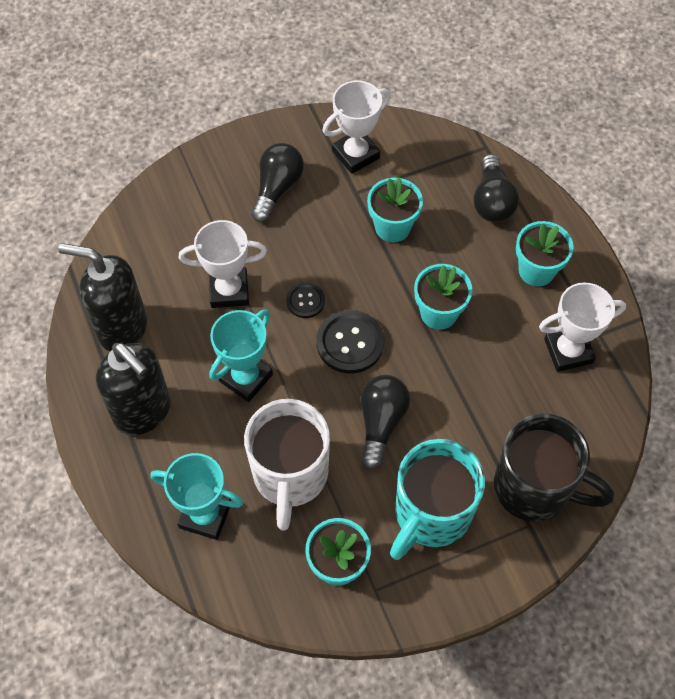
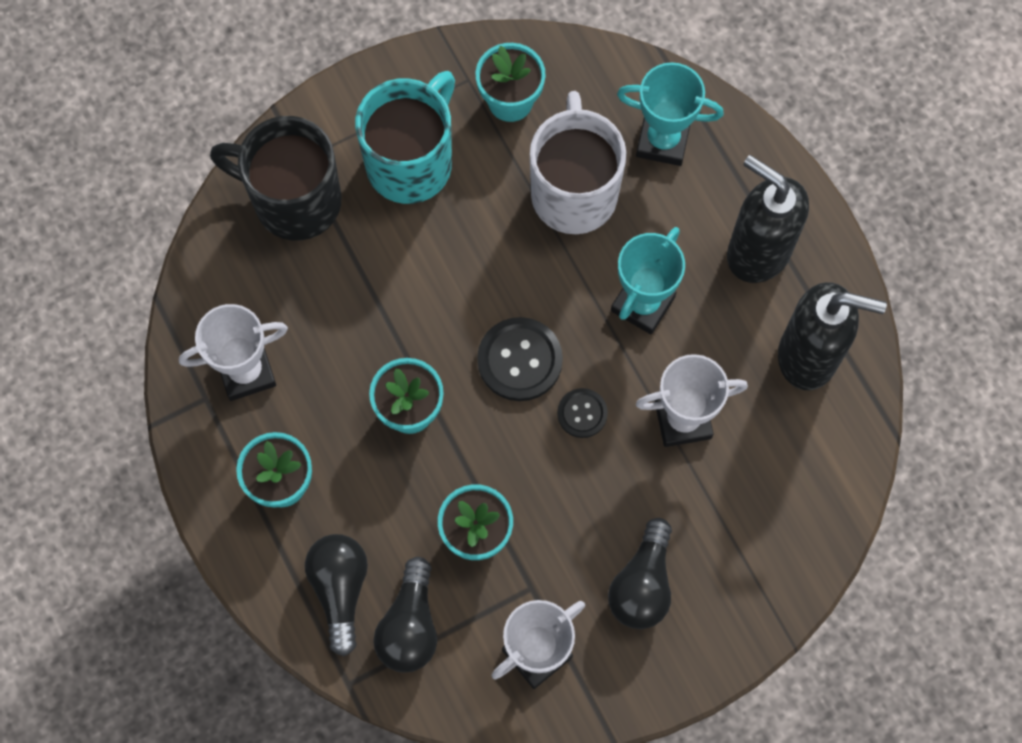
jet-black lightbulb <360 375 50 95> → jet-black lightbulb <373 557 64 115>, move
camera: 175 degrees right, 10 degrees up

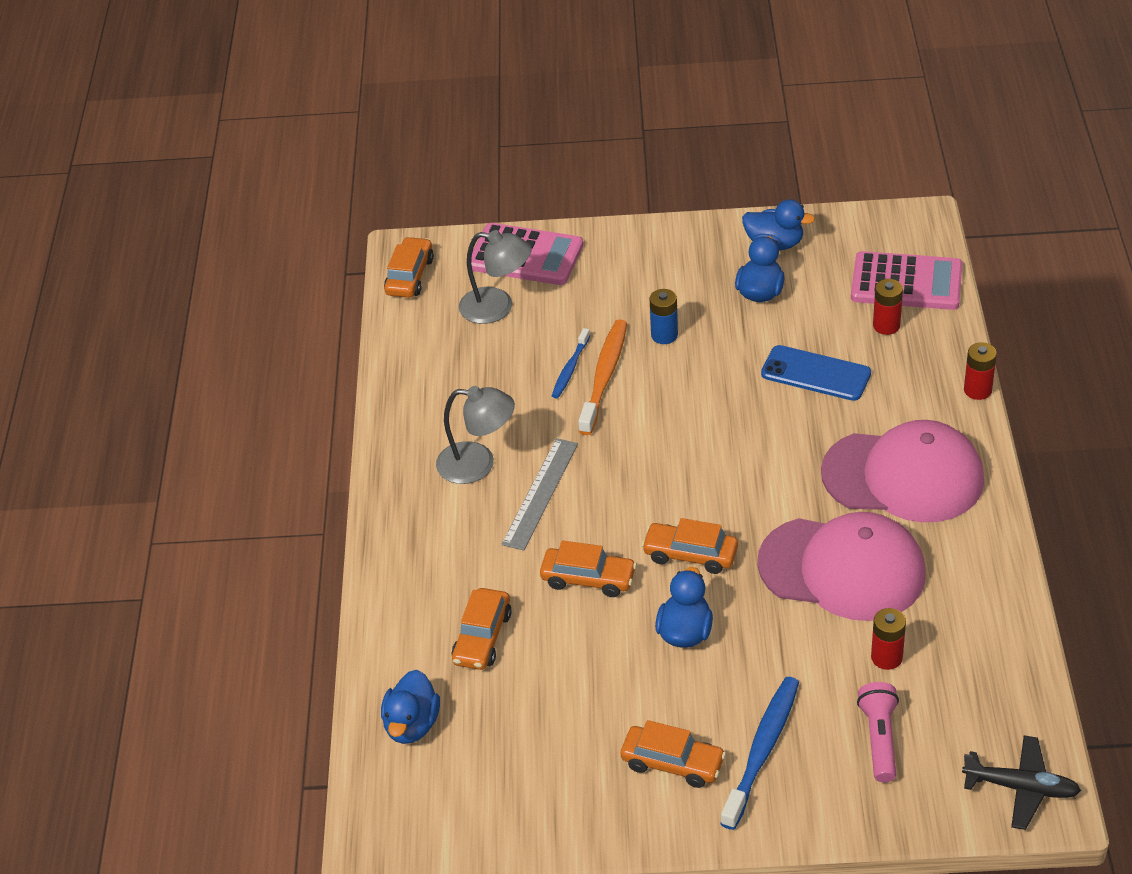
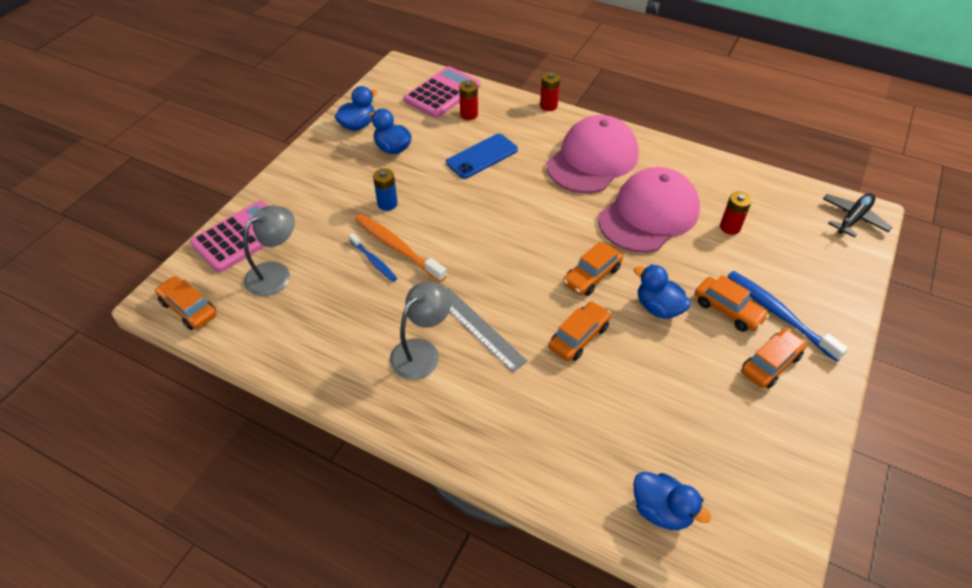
orange car <452 588 60 82> → orange car <695 275 74 57>, move
rosy torch <857 682 42 100> → -
camera: 65 degrees left, 5 degrees up

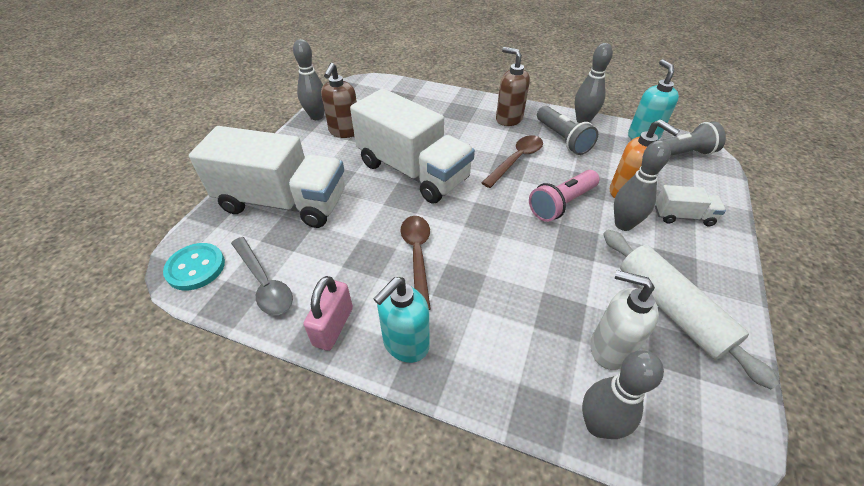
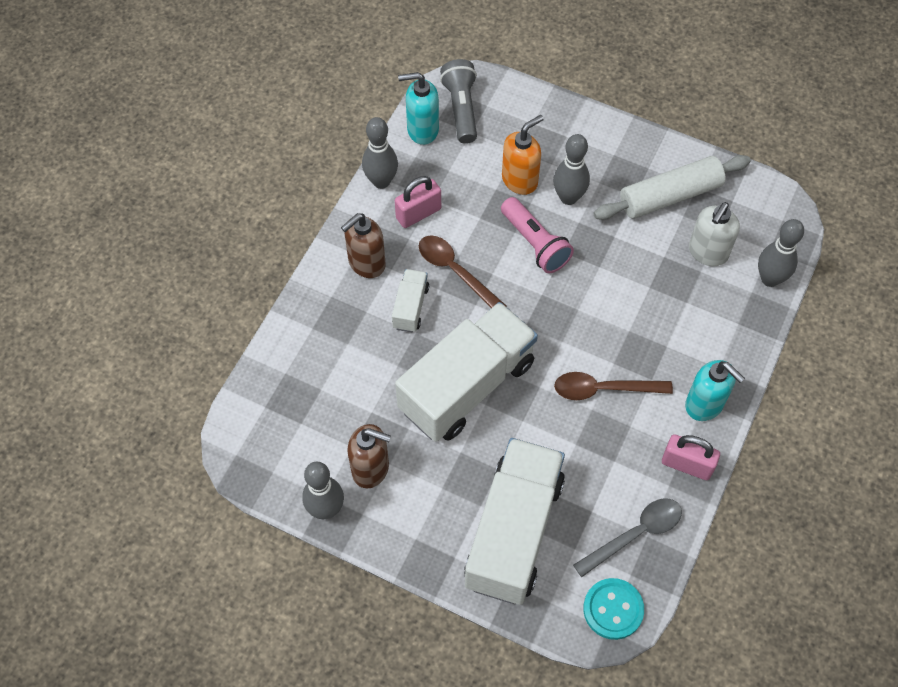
gray torch <537 106 61 49> → rosy lock <395 176 46 52>
snow-white toy truck <655 185 71 41> → snow-white toy truck <392 269 37 63>, move
camera: 85 degrees left, 15 degrees up

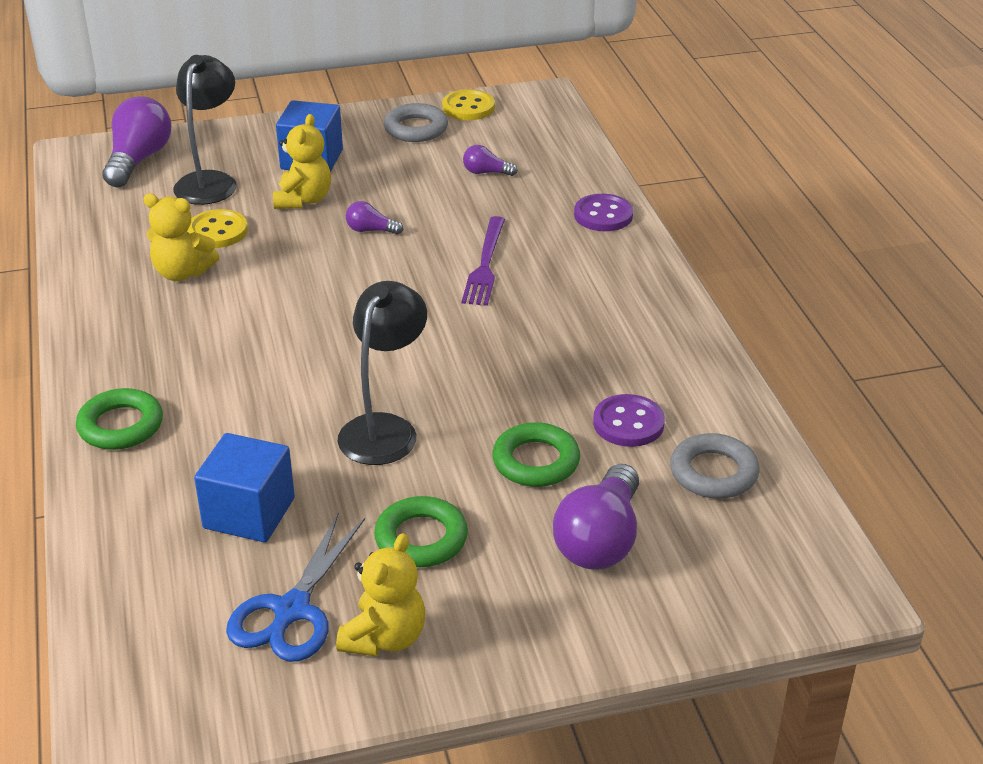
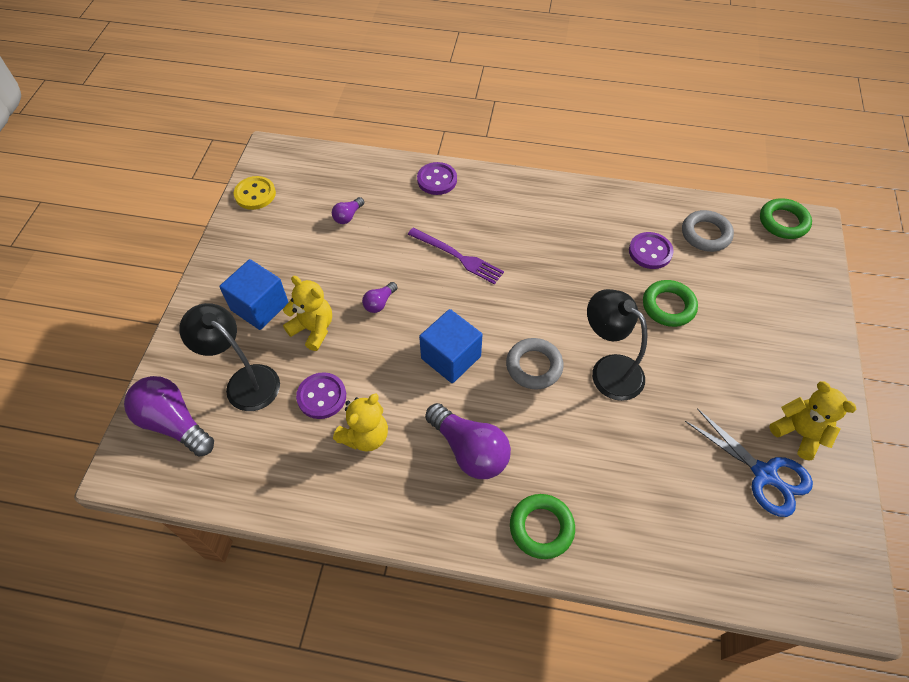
golden shirt button <187 209 61 39> → purple shirt button <296 372 50 47>
cobalt solid cube <194 433 101 109> → cobalt solid cube <419 309 64 74>, move
green hoop <374 496 94 71> → green hoop <760 198 52 41>, move
gray hoop <384 103 64 39> → gray hoop <506 338 58 52>, move
purple lightbulb <553 464 86 106> → purple lightbulb <425 403 86 76>, move
camera: 65 degrees left, 20 degrees up

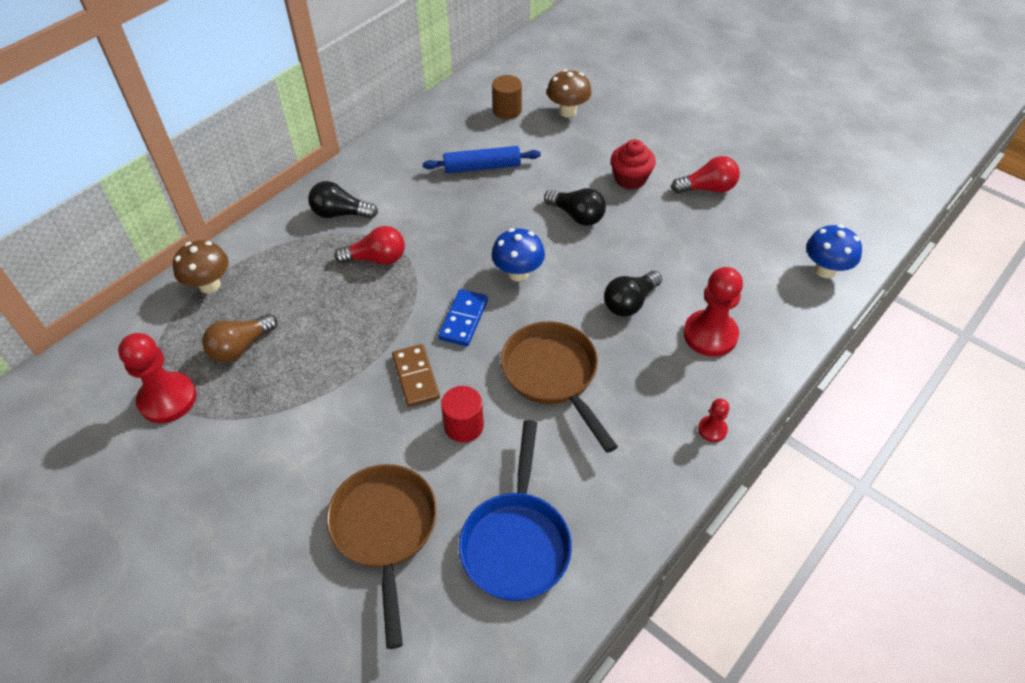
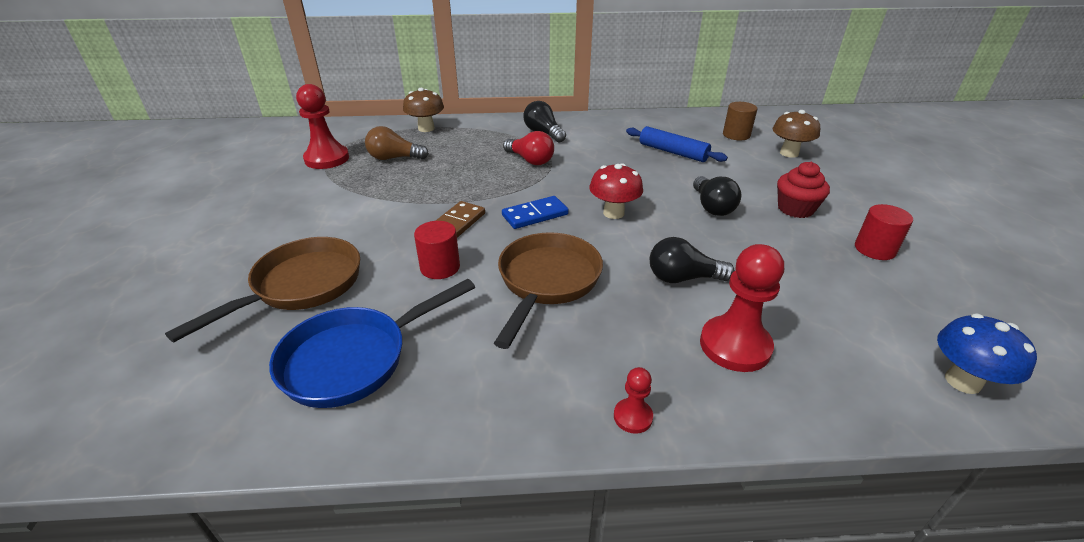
cobalt toadstool <492 228 53 54> → scarlet toadstool <589 163 54 56>
scarlet lightbulb <671 156 69 38> → scarlet cylinder shape <855 204 58 56>
camera: 45 degrees right, 15 degrees down

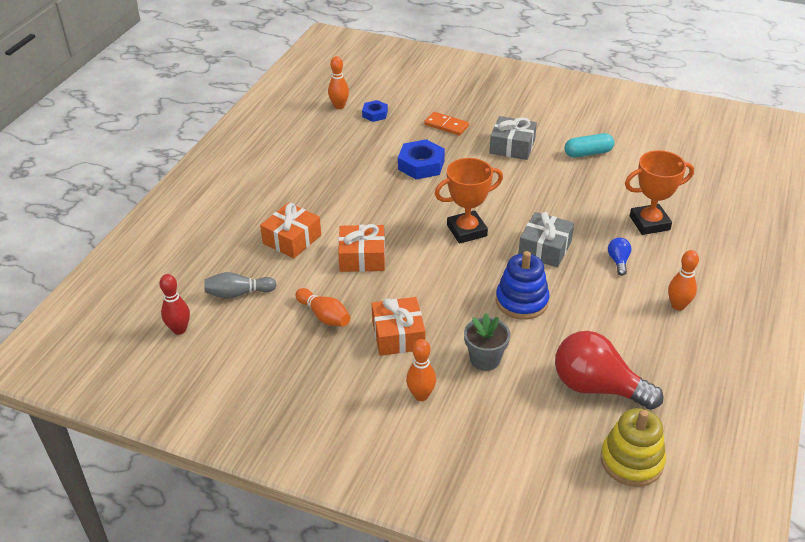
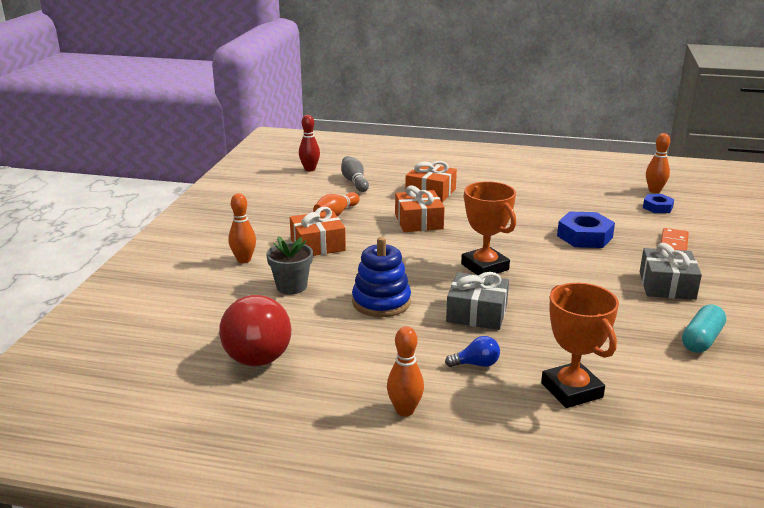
scarlet lightbulb <555 331 109 79> → scarlet lightbulb <219 295 72 71>, 150 degrees clockwise
teal capsule <564 133 50 25> → teal capsule <682 304 44 49>, 60 degrees clockwise
golden stacking rings <601 408 65 79> → -
camera: 80 degrees right, 15 degrees down

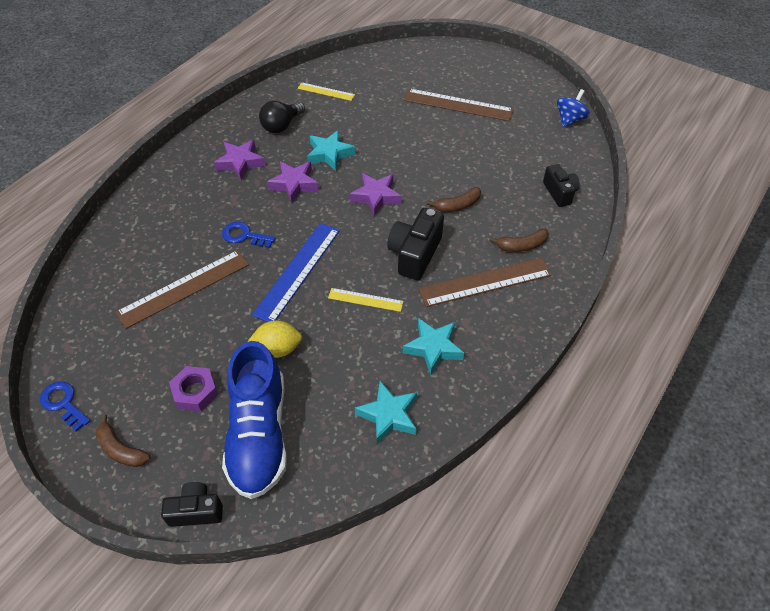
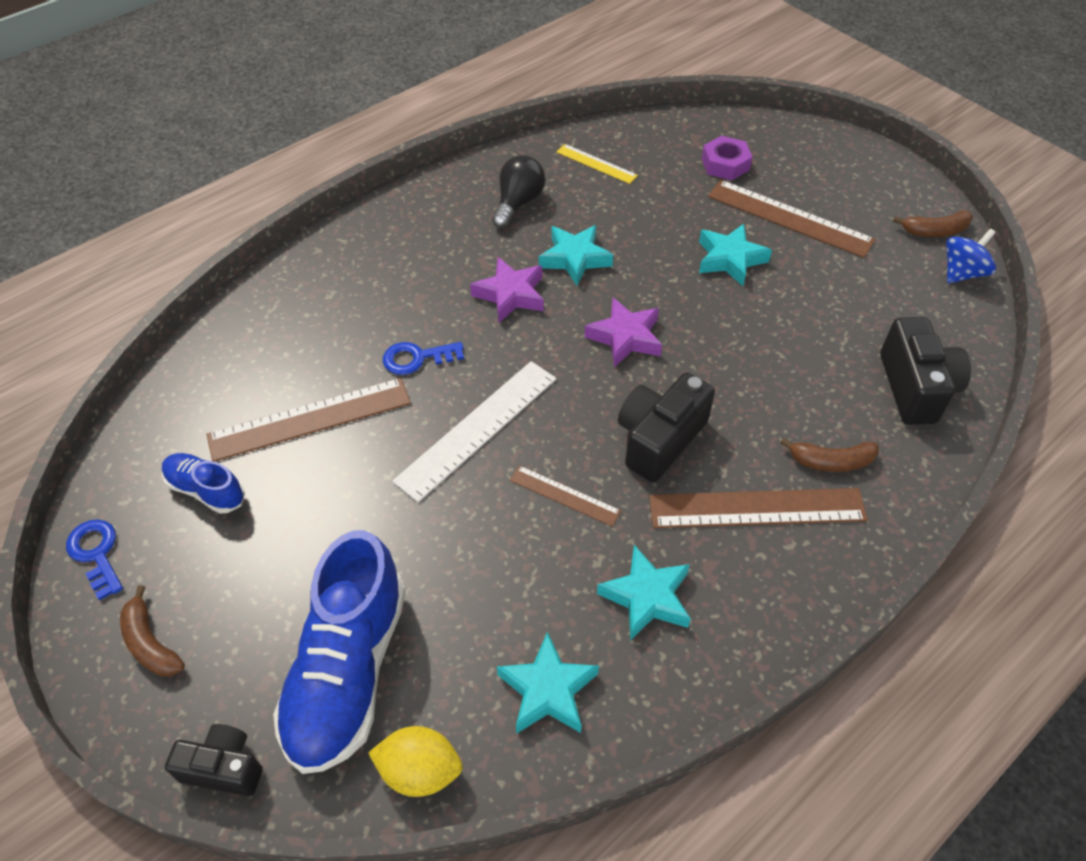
purple nut <169 366 49 46> → purple nut <702 136 50 44>, move
purple five-pointed star <214 139 52 41> → -
cobalt latchkey <222 222 53 26> → cobalt latchkey <383 342 81 33>, 45 degrees counterclockwise
golden citrus fruit <247 320 55 38> → golden citrus fruit <368 726 95 71>, move
cobalt ruler <252 223 88 99> → snow-white ruler <392 361 164 141>
jet-black lightbulb <259 101 46 32> → jet-black lightbulb <492 155 53 73>, 150 degrees clockwise
golden ruler <328 288 76 24> → brown ruler <510 465 111 62>
brown banana <427 187 54 25> → brown banana <893 210 80 27>, move
jet-black camera <543 164 37 43> → jet-black camera <880 317 91 108>, x1.55
- → cobalt shoe <162 453 83 61>
- → teal five-pointed star <699 224 73 62>
camera: 15 degrees right, 0 degrees up

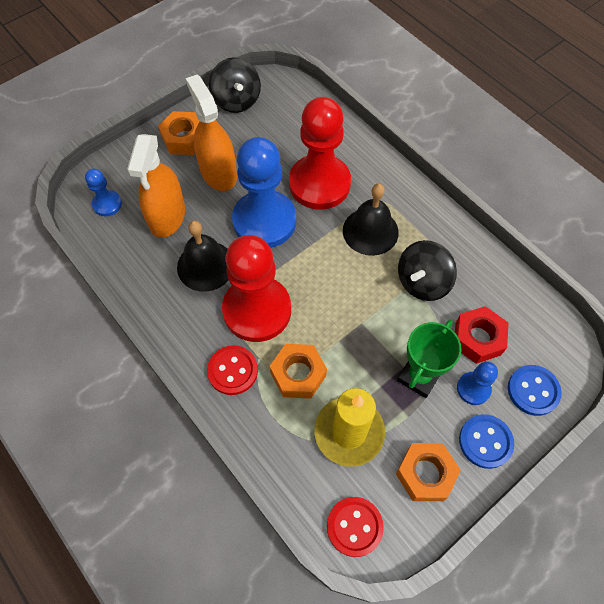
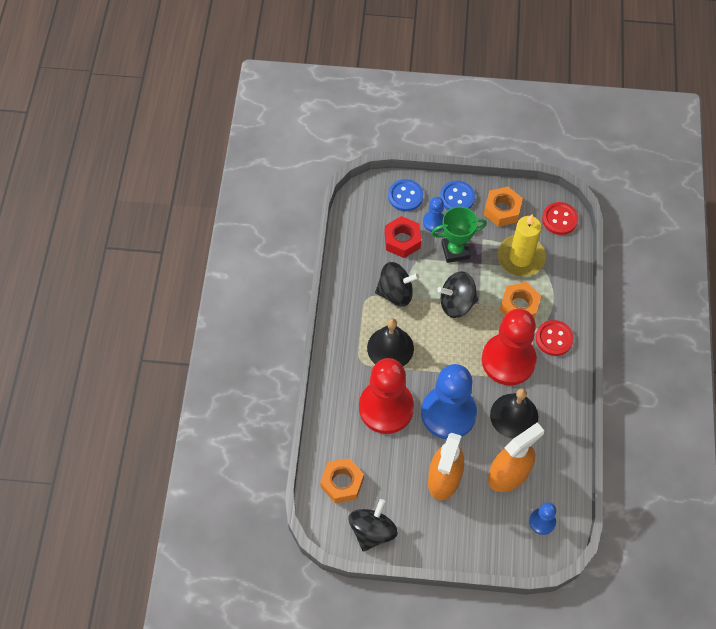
orange nut <158 111 42 44> → orange nut <320 458 44 45>, move
- → jet-black spinning top <437 271 41 47>
camera: 135 degrees left, 0 degrees up

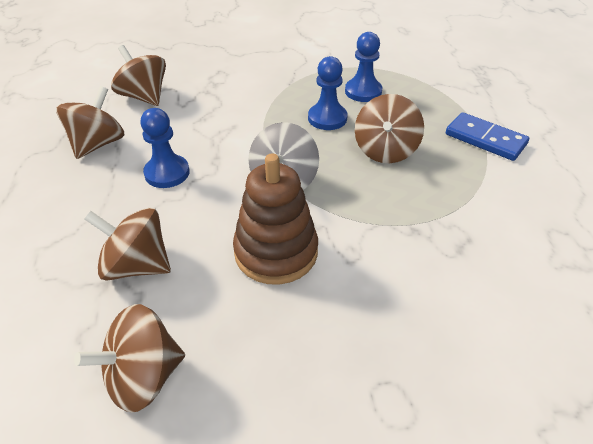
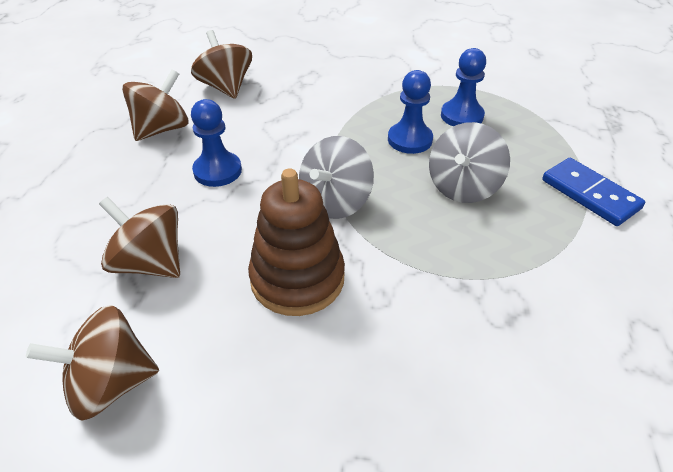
brown spinning top <355 94 69 69> → gray spinning top <429 122 81 81>
camera: 15 degrees right, 0 degrees up

